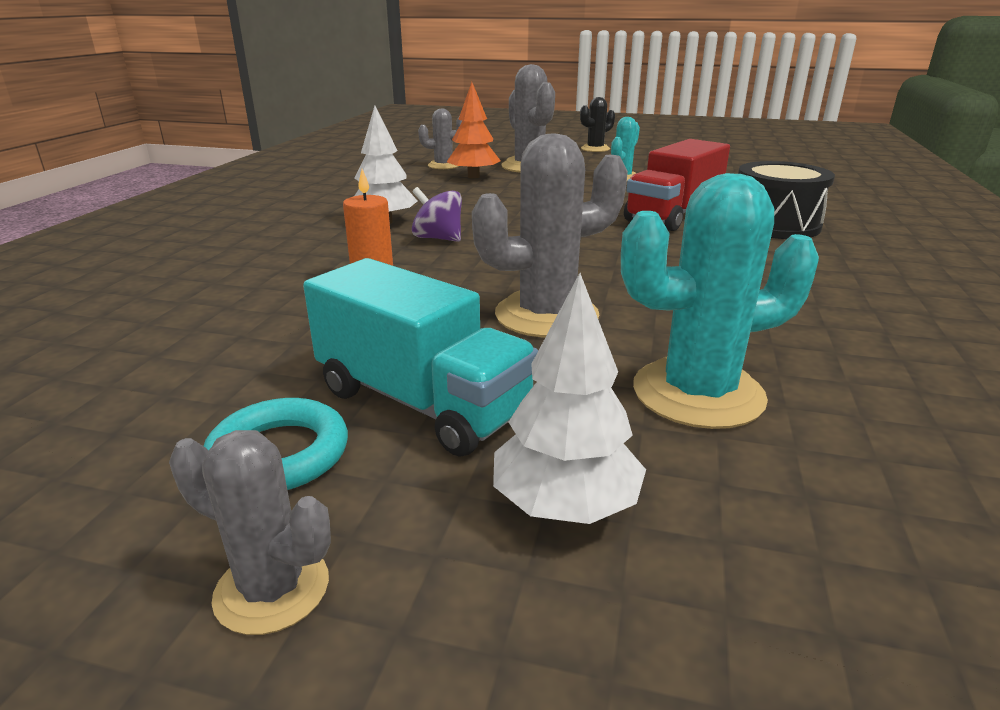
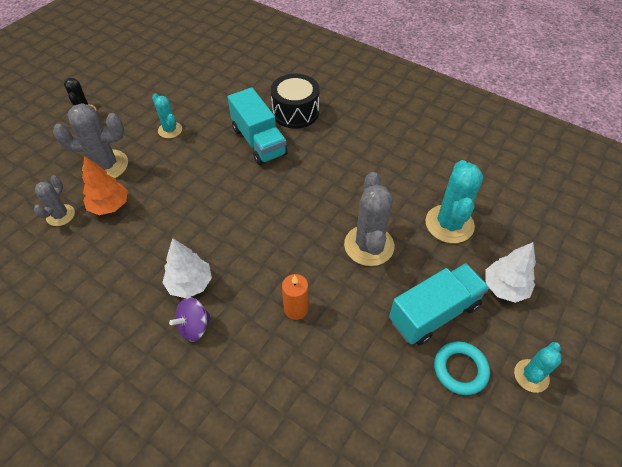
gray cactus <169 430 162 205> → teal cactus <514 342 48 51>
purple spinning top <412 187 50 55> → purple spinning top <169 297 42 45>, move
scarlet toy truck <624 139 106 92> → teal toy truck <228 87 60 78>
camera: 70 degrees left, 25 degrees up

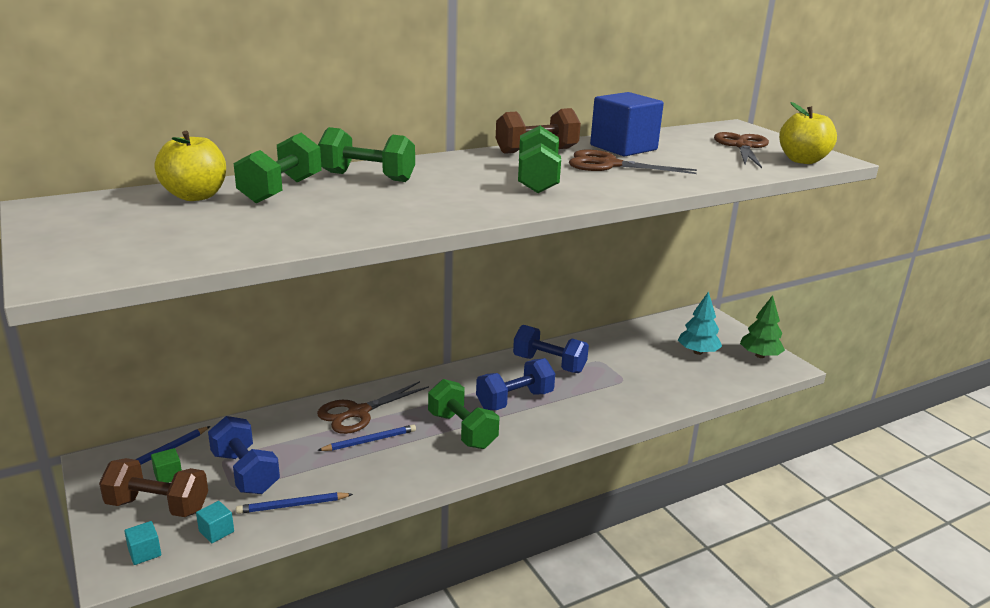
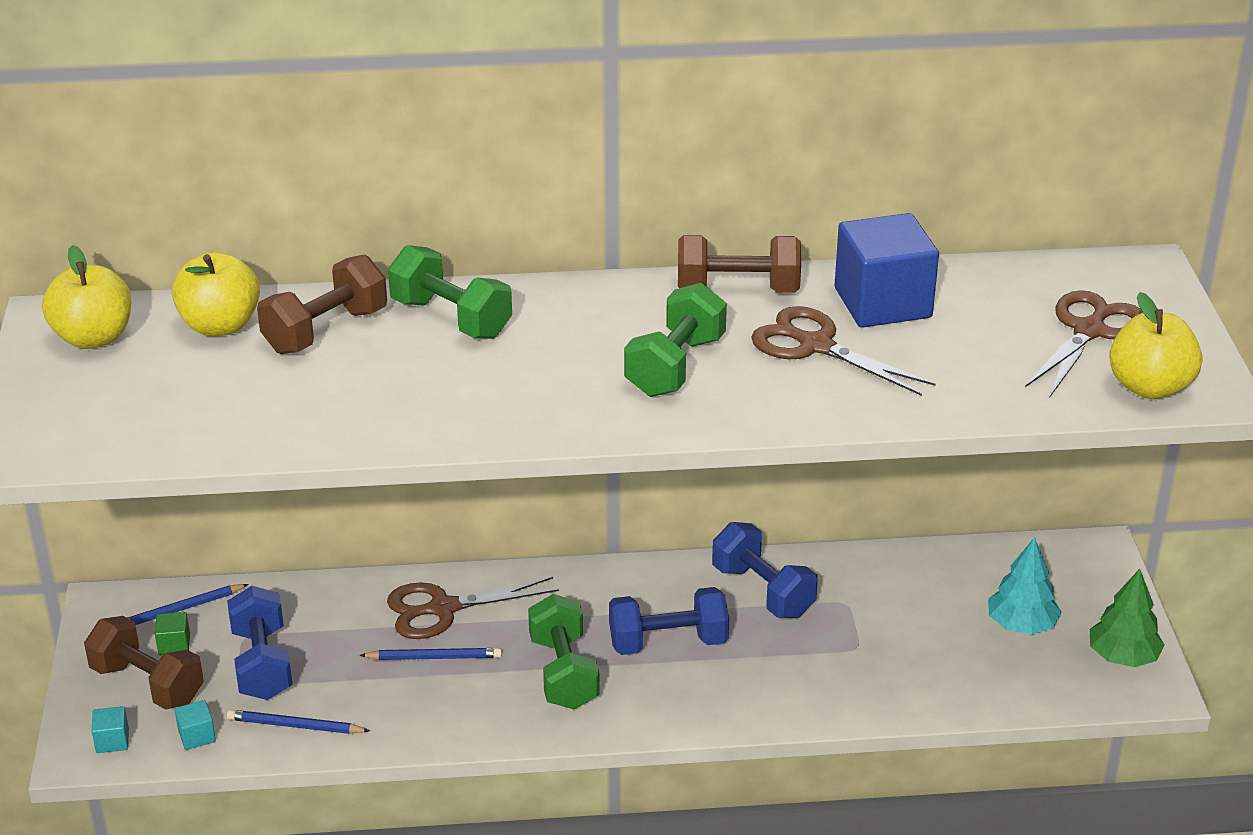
green hand weight <234 133 88 71> → brown hand weight <257 255 130 99>
- → golden apple fruit <42 245 89 104>
camera: 25 degrees right, 10 degrees up

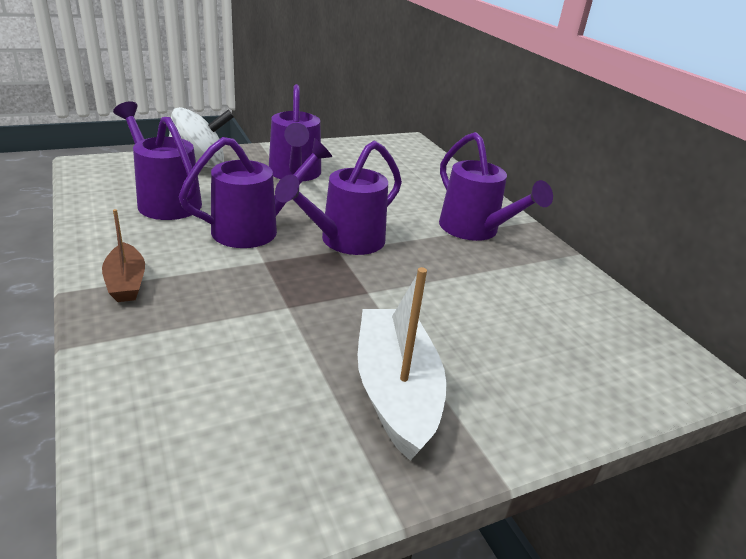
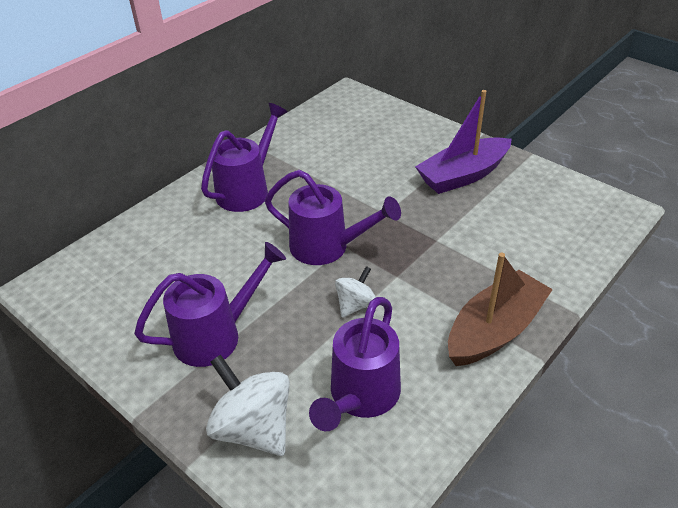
brown boat <102 209 43 93> → brown boat <448 253 105 113>, x1.77
purple sprinkling can <178 137 154 111> → snow-white spinning top <335 266 41 52>
snow-white boat <358 267 89 194> → purple boat <415 90 97 104>
camera: 110 degrees left, 10 degrees up

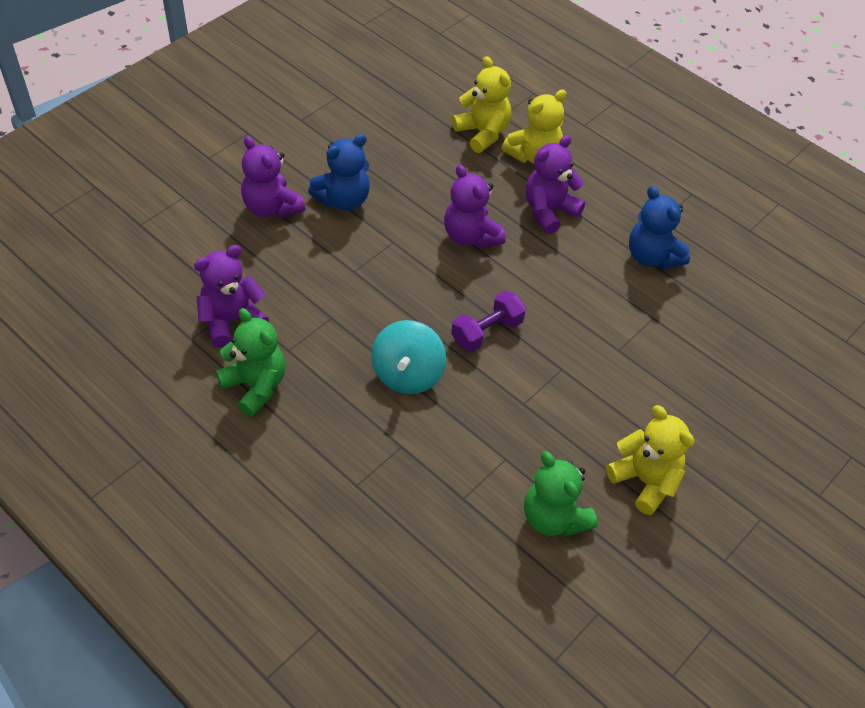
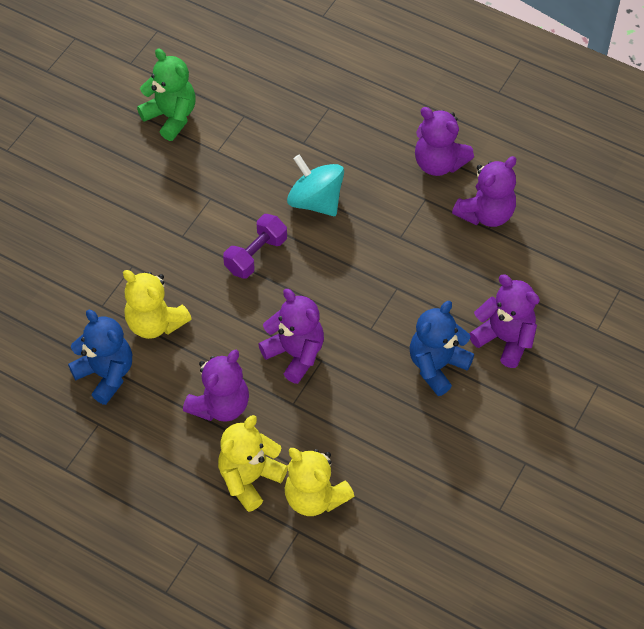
green stuffed bear <216 308 70 109> → purple stuffed bear <415 107 59 69>
teal spinning top <371 320 75 74> → teal spinning top <287 155 57 61>, 45 degrees counterclockwise
golden stuffed bear <606 405 89 110> → golden stuffed bear <123 270 69 69>, move
camera: 170 degrees right, 5 degrees up

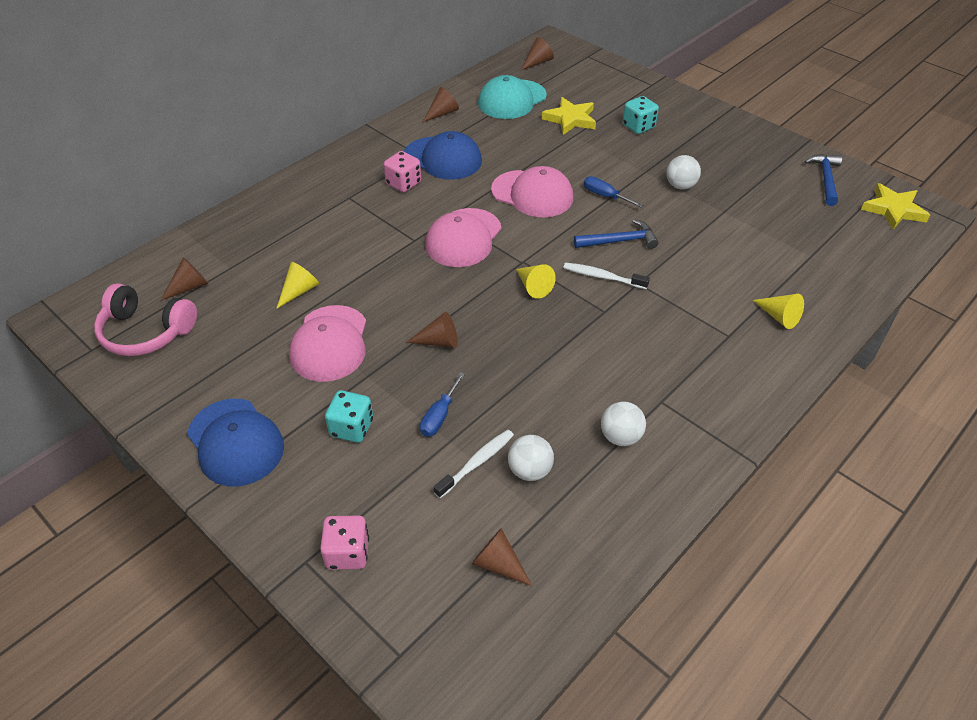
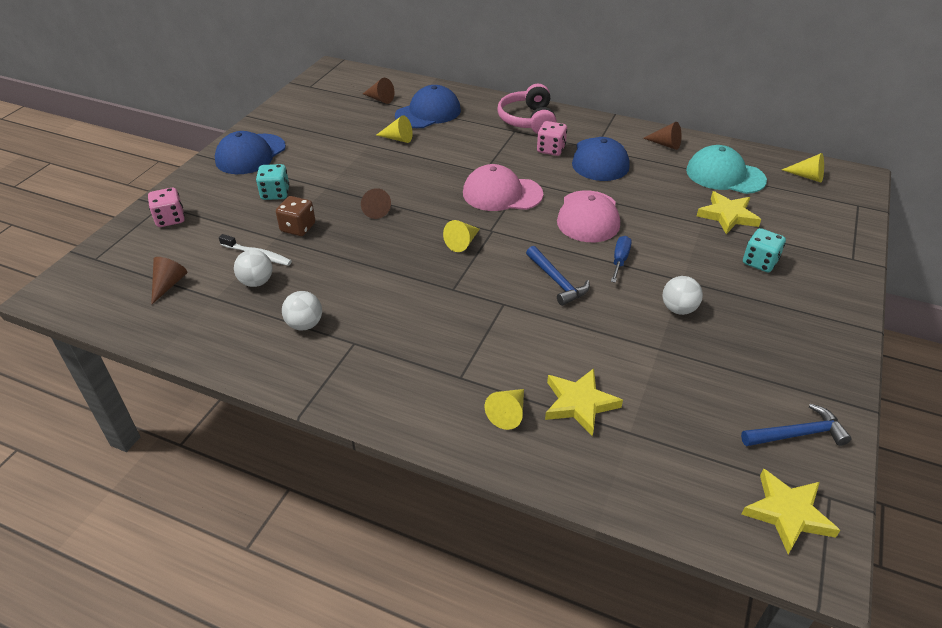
rosy headphones <94 283 103 73> → rosy headphones <497 84 60 50>, move
rosy baseball cap <289 305 77 77> → -
cobalt flat screwdriver <420 372 45 65> → brown game die <276 196 39 40>
brown cone <521 38 33 32> → golden cone <782 153 42 30>
snow-white tooth brush <563 263 87 26> → -
- → cobalt baseball cap <395 85 66 43>
- → golden five-pointed star <545 368 78 68>
camera: 70 degrees right, 5 degrees down

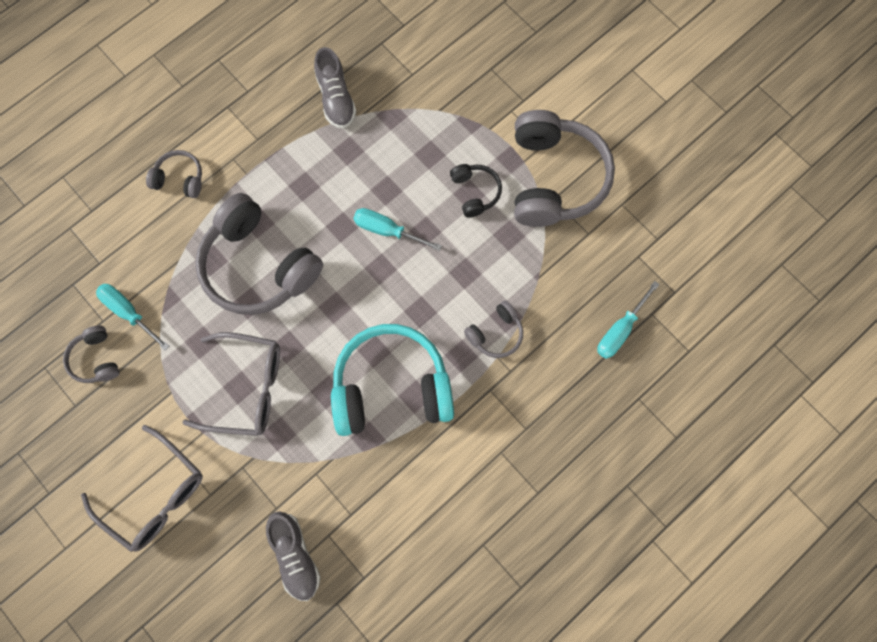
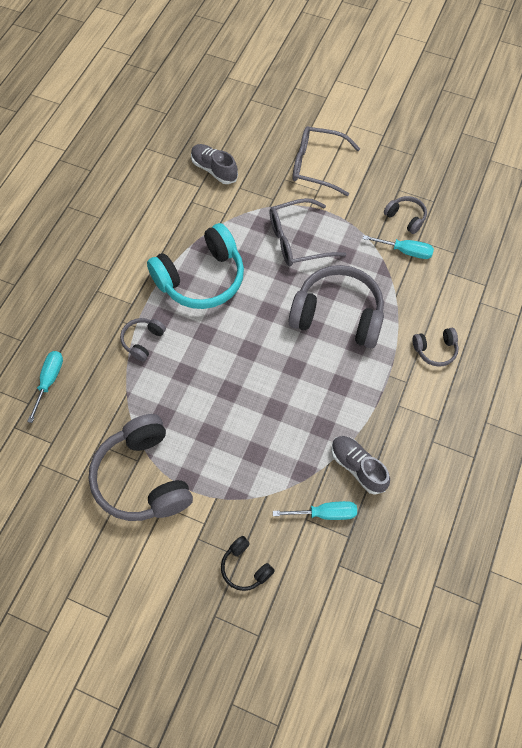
teal flat screwdriver <353 208 89 43> → teal flat screwdriver <273 501 84 19>, move
jet-black headphones <450 164 52 54> → jet-black headphones <221 536 54 55>, move
camera: 155 degrees right, 10 degrees down

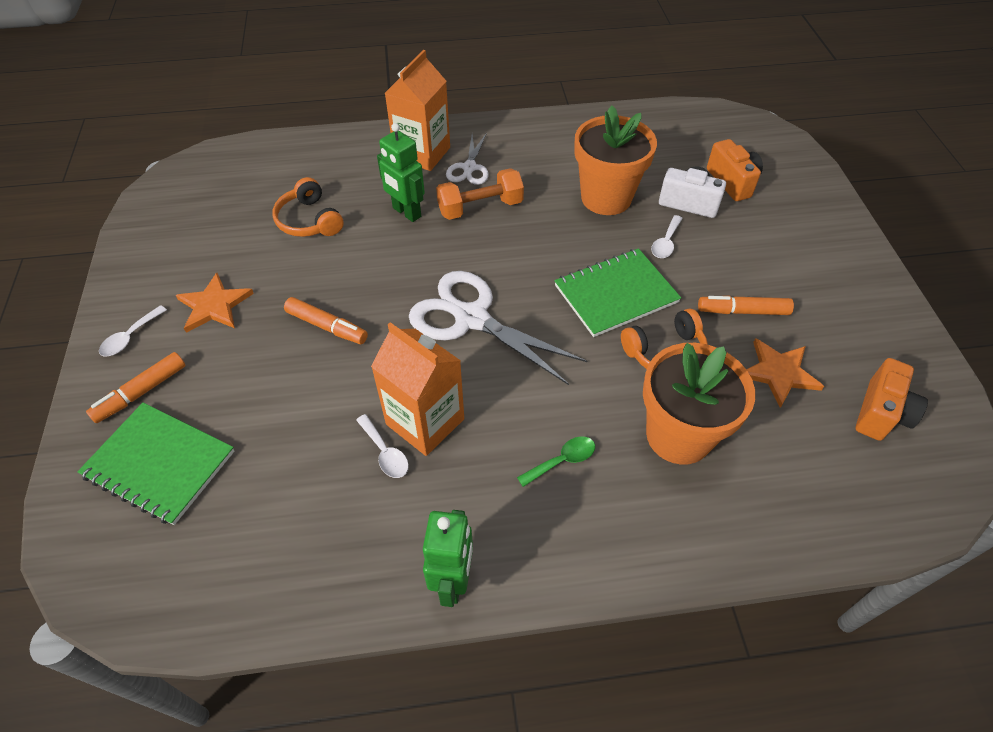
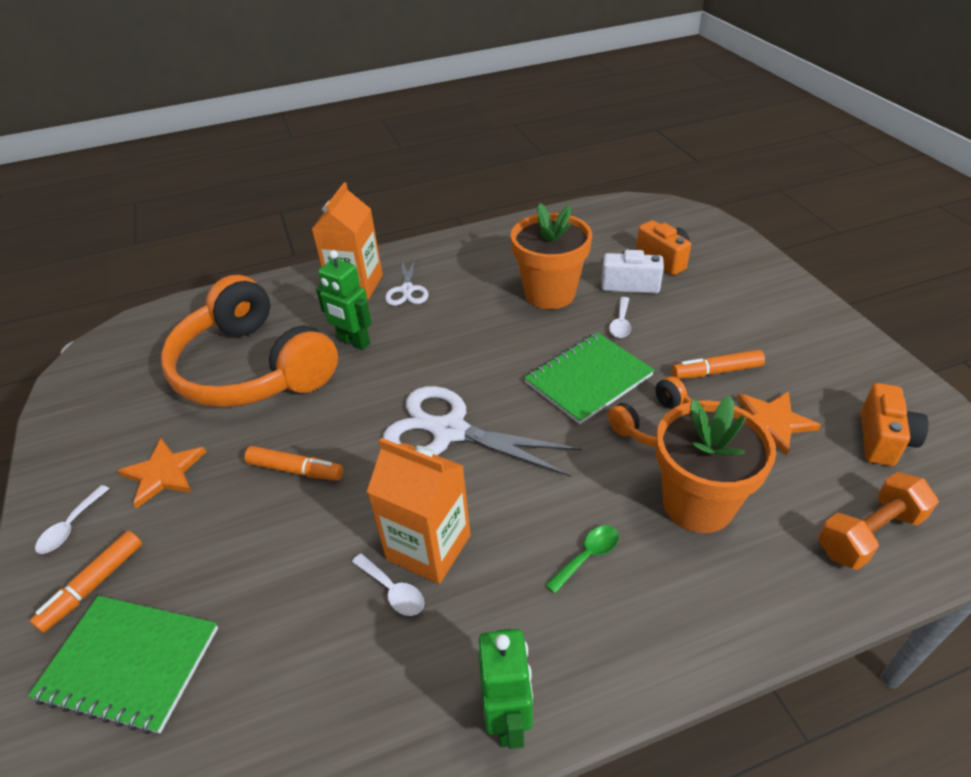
orange headphones <272 177 72 60> → orange headphones <161 275 177 132>, x2.18
orange hand weight <436 168 88 52> → orange hand weight <818 472 121 98>, move
camera: 10 degrees left, 10 degrees down

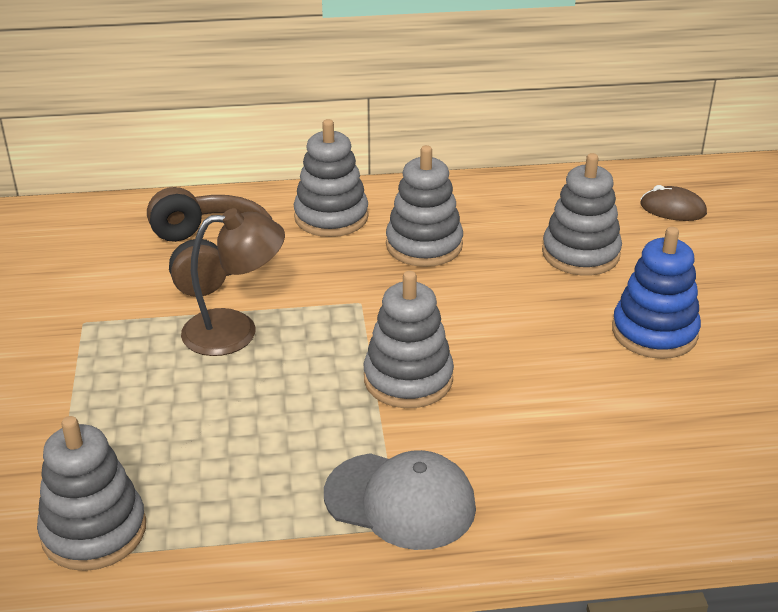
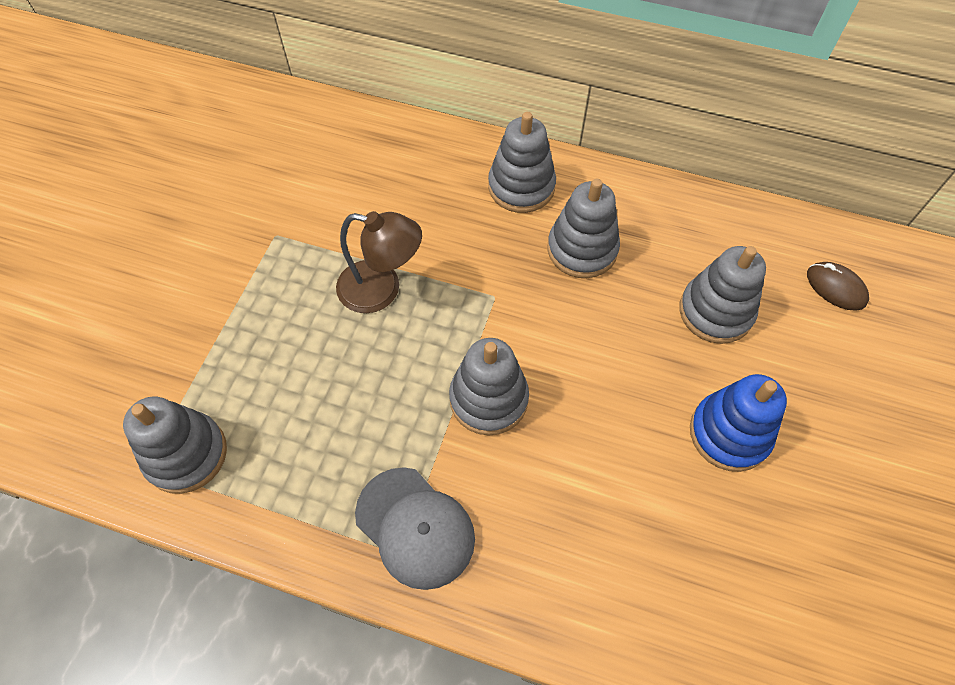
brown headphones <147 187 125 110> → -
camera: 25 degrees right, 25 degrees up

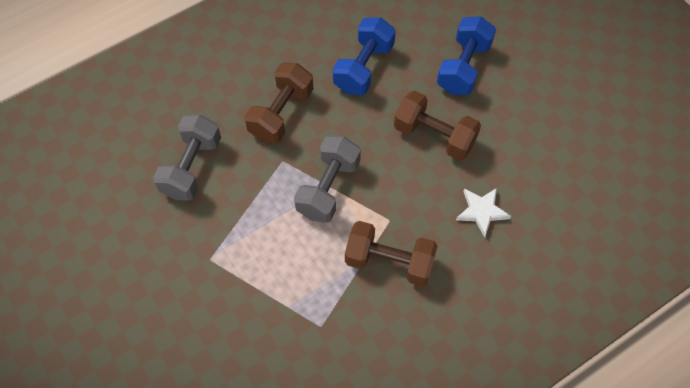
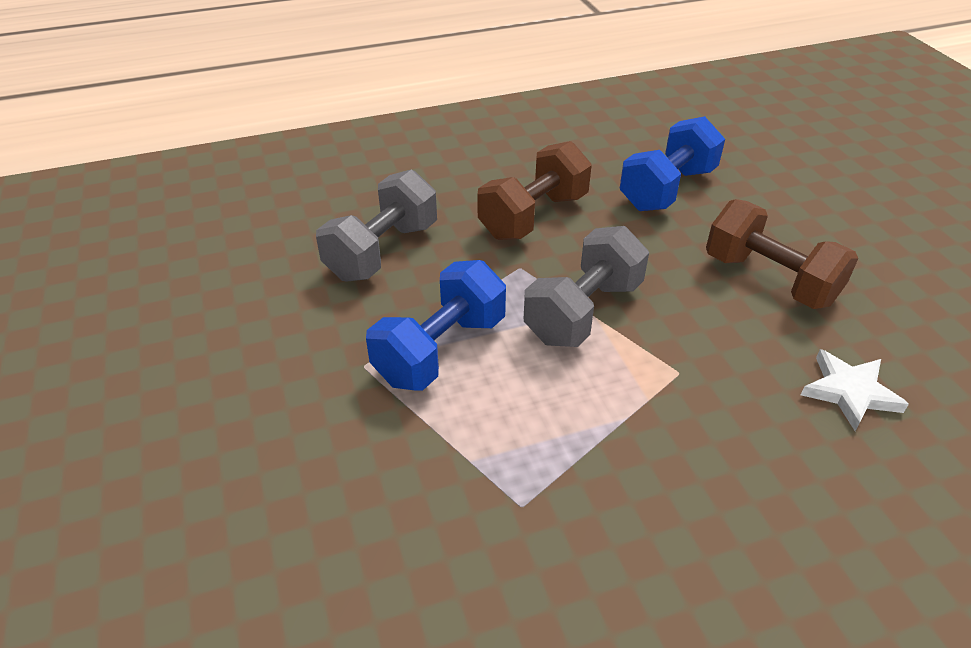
brown hand weight <345 221 93 65> → -
cobalt hand weight <437 16 59 79> → cobalt hand weight <366 260 140 131>, move
camera: 15 degrees right, 20 degrees down

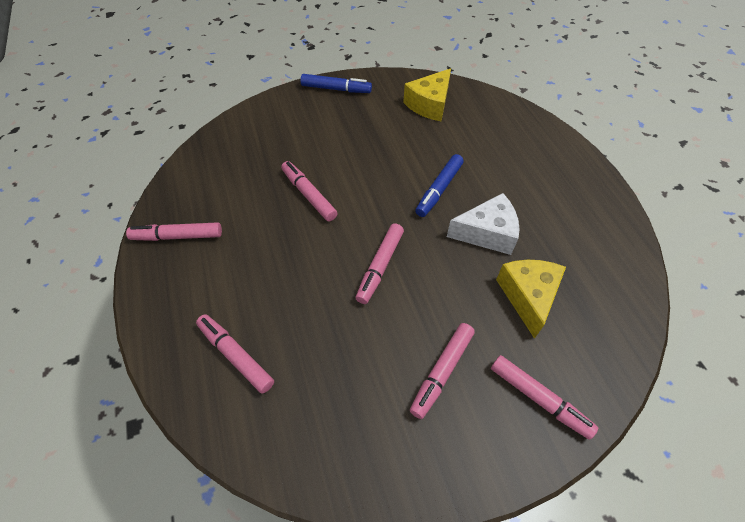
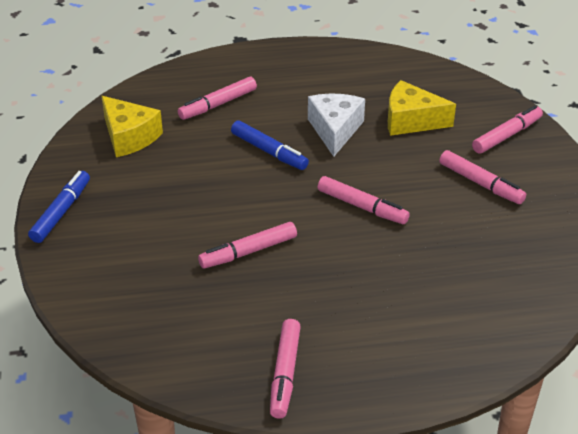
rosy marker pen <196 314 78 80> → rosy marker pen <178 77 79 43>, move
camera: 80 degrees left, 15 degrees down

